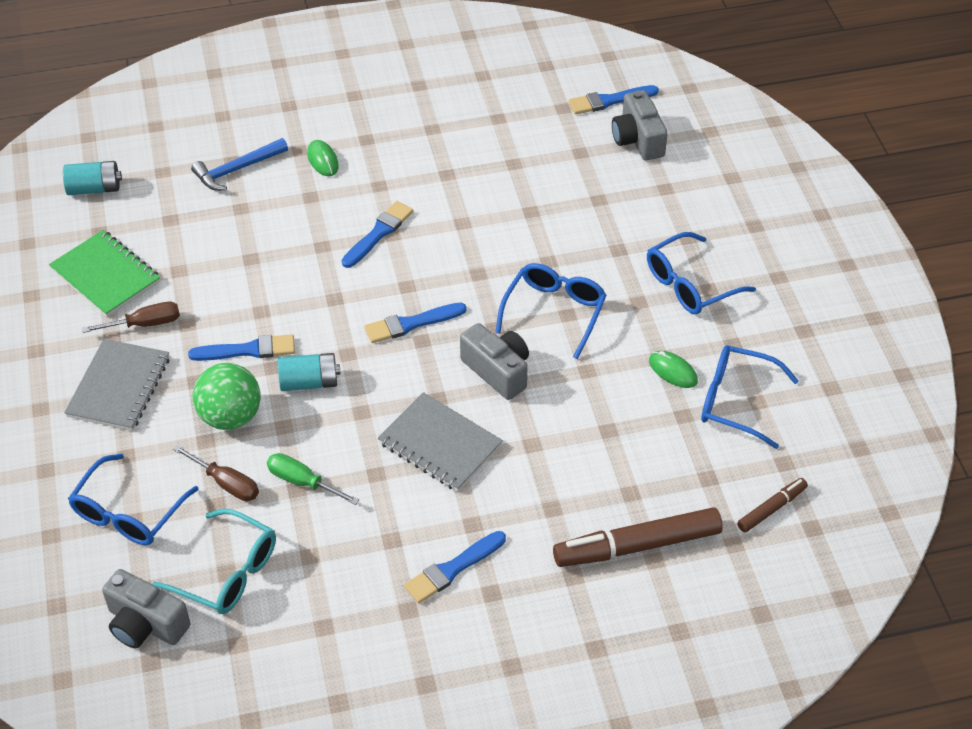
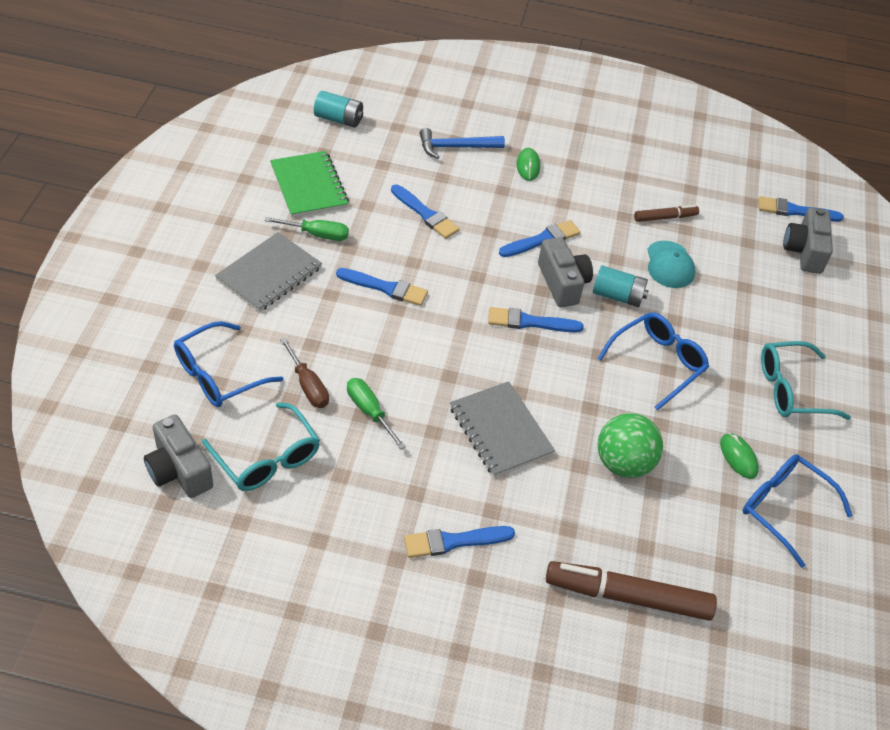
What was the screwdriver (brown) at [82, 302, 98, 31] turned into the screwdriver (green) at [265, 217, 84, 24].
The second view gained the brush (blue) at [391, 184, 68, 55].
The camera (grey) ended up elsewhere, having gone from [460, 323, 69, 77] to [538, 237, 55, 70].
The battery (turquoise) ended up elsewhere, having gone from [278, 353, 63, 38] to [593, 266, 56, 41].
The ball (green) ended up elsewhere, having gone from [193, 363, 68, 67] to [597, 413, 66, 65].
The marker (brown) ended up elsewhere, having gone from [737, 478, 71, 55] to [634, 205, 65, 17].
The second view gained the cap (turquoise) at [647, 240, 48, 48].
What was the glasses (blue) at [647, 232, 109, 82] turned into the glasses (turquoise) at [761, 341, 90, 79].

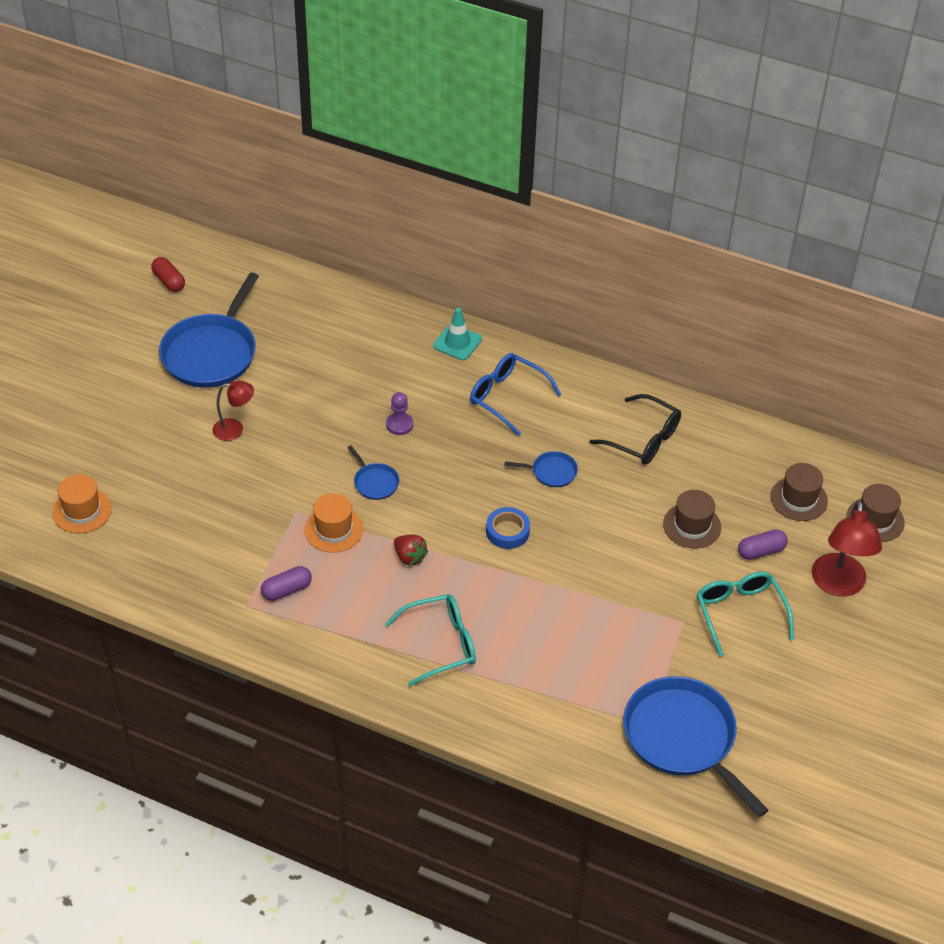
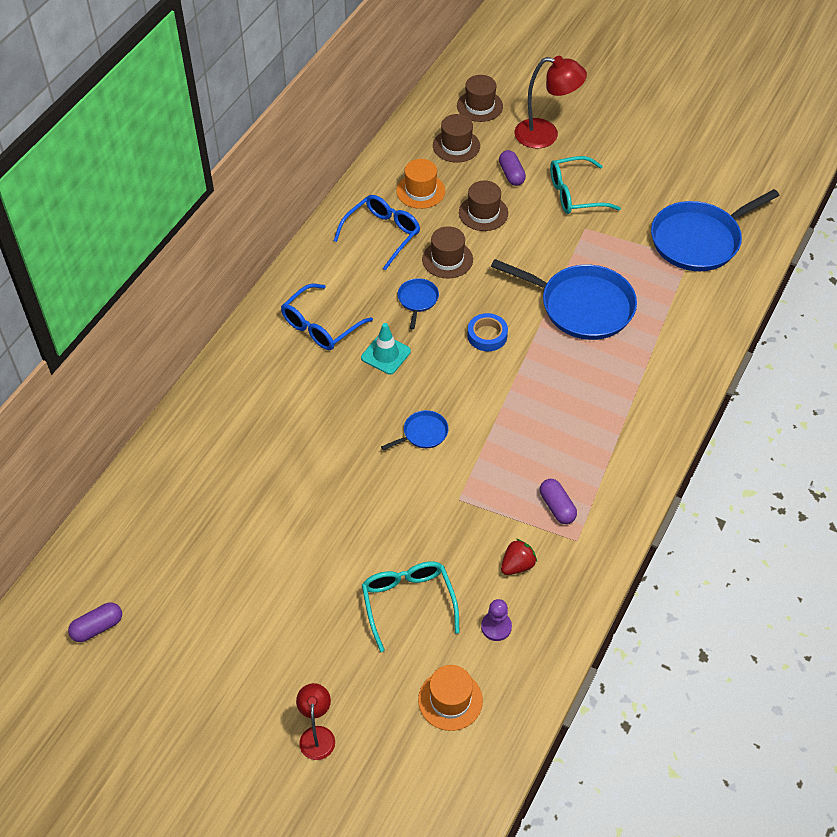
What was the capsule (red) at [151, 257, 34, 35] turned into the capsule (purple) at [68, 602, 54, 40].
The lamp (red) ended up elsewhere, having gone from [213, 381, 41, 60] to [296, 683, 39, 77].
What was the glasses (black) at [589, 394, 92, 71] turned into the glasses (blue) at [334, 195, 86, 76].
The traffic cone (turquoise) ended up elsewhere, having gone from [433, 308, 49, 52] to [361, 323, 50, 52].
The glasses (turquoise) ended up elsewhere, having gone from [385, 594, 91, 93] to [362, 561, 98, 91].
The hat (orange) ended up elsewhere, having gone from [305, 493, 58, 60] to [396, 159, 49, 50].
The second view gained the hat (brown) at [422, 226, 51, 53].
The pawn (purple) ended up elsewhere, having gone from [386, 392, 27, 43] to [481, 599, 31, 42].
The pan (blue) ended up elsewhere, having gone from [159, 273, 100, 115] to [491, 259, 146, 81].
The strawberry (red) ended up elsewhere, having gone from [394, 535, 34, 31] to [501, 539, 36, 36].

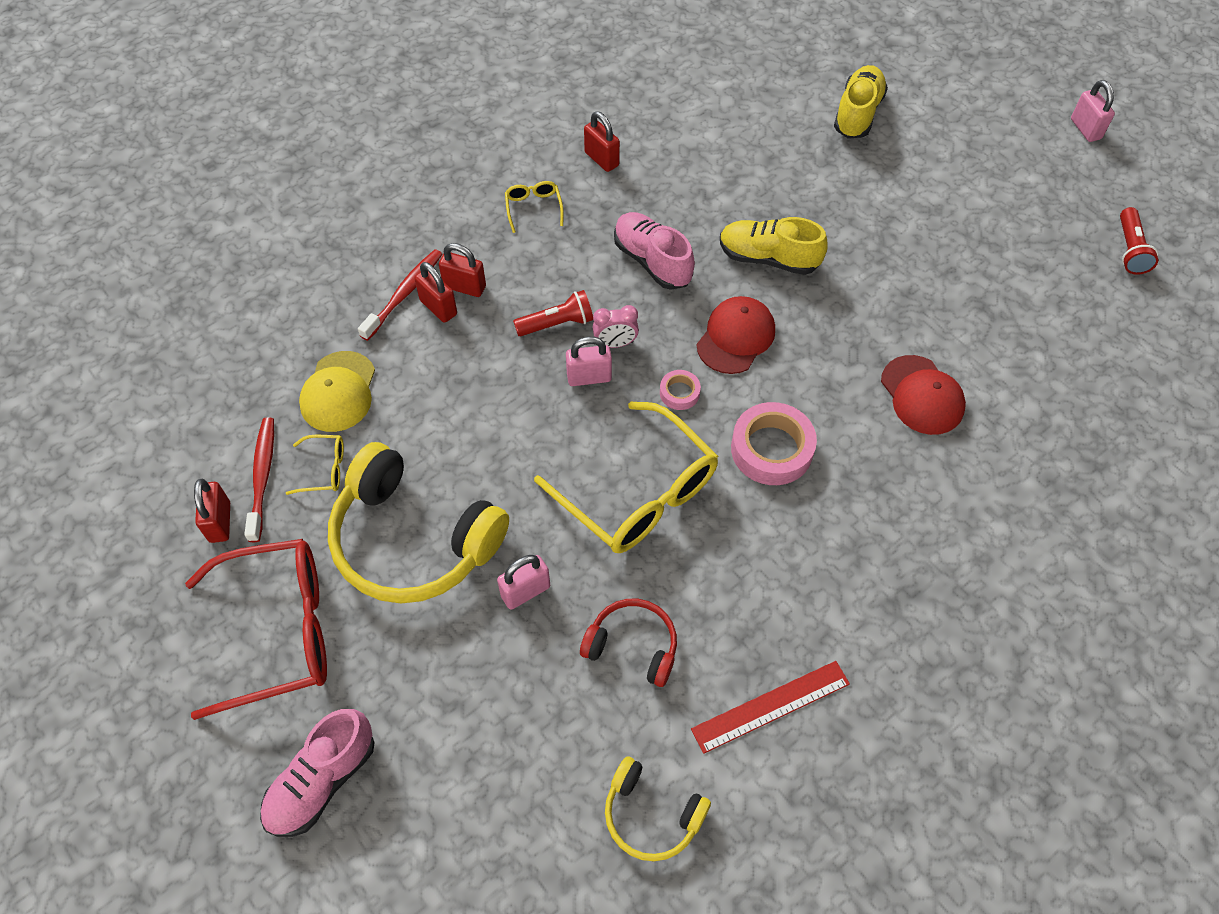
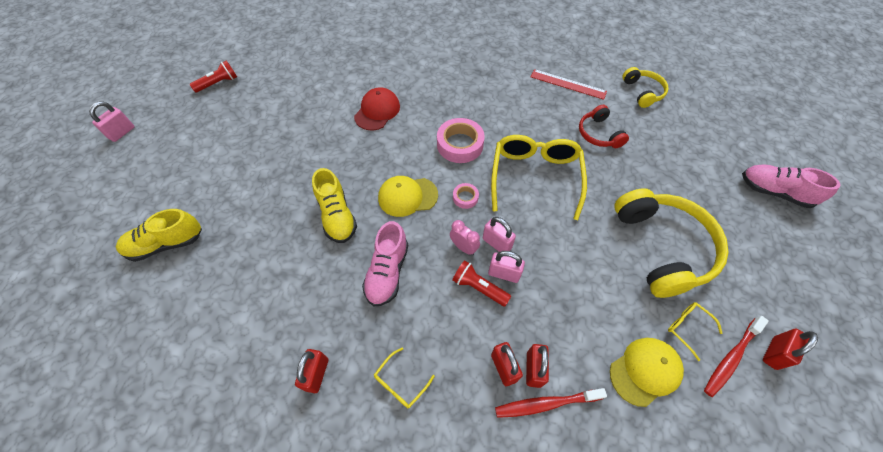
What was the cap (red) at [697, 296, 78, 78] turned into the cap (yellow) at [378, 176, 60, 41].
The padlock (pink) ended up elsewhere, having gone from [497, 555, 53, 55] to [488, 251, 37, 32].
The shoe (pink) at [260, 709, 115, 128] ended up facing another way, 150 degrees counterclockwise from before.
The second view lost the glasses (red) at [185, 539, 142, 181].

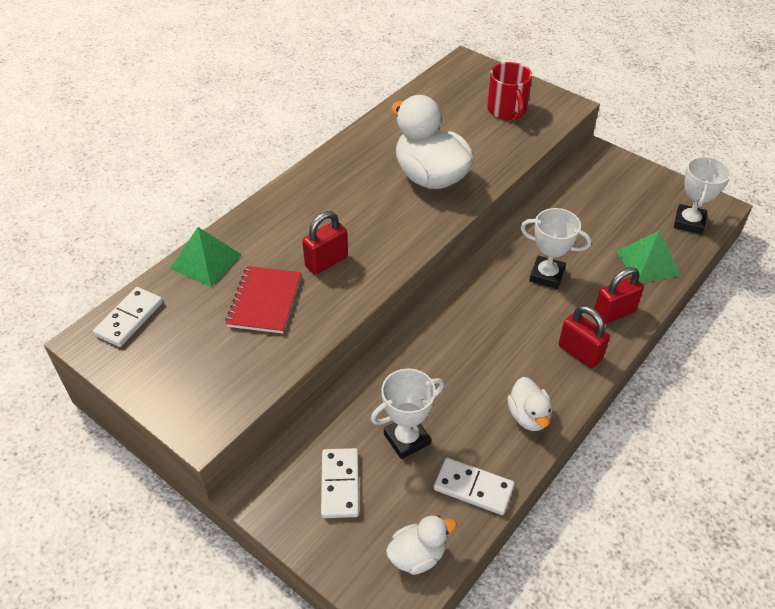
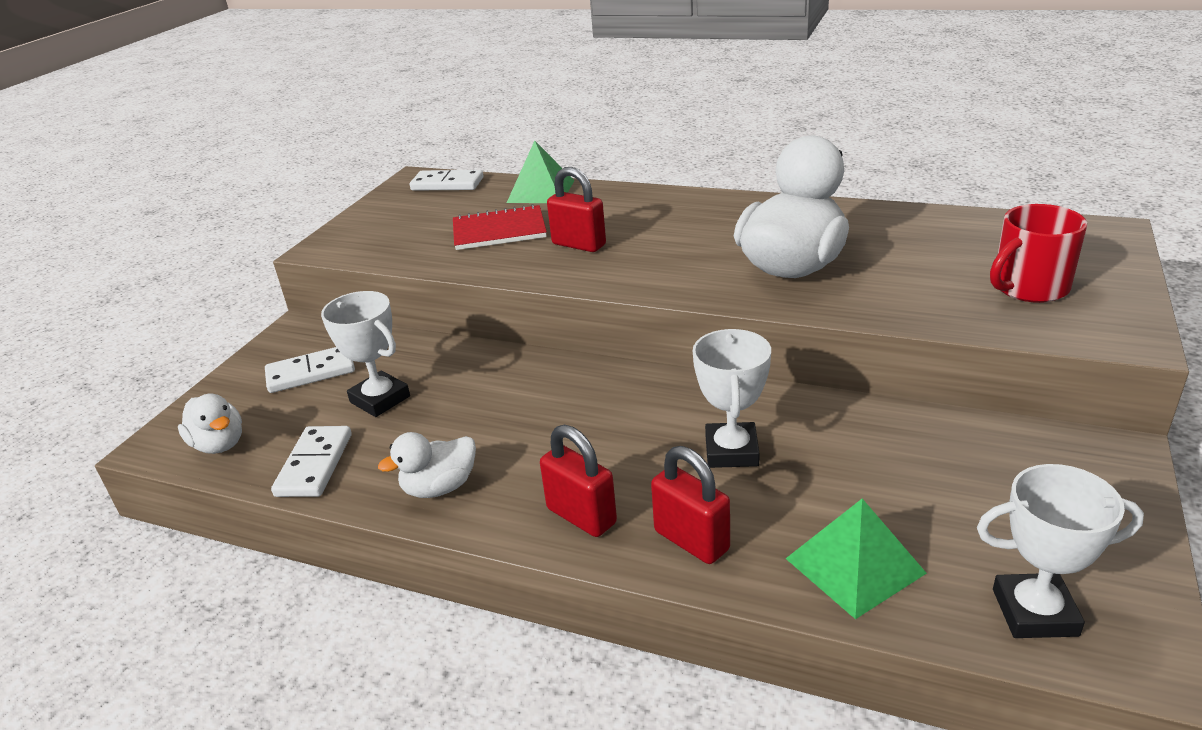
The padlock (red) at [559, 306, 51, 62] ended up facing another way, 75 degrees counterclockwise from before.

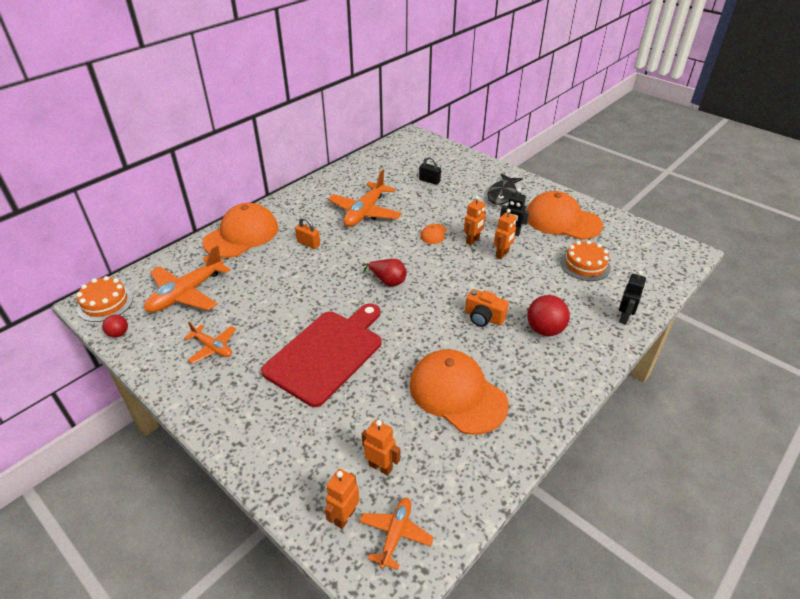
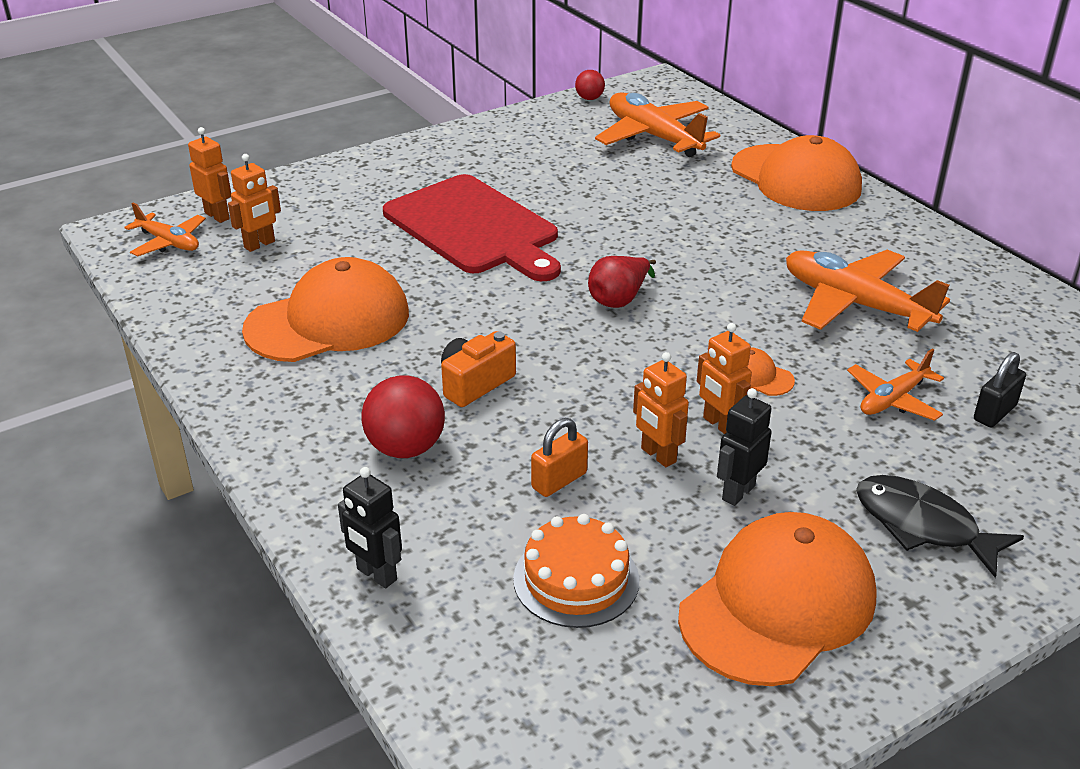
The padlock (orange) ended up elsewhere, having gone from [295, 217, 25, 32] to [531, 418, 57, 79].
The plane (orange) ended up elsewhere, having gone from [184, 322, 52, 42] to [847, 349, 97, 72].
The second view lost the cake (orange) at [77, 276, 56, 46].

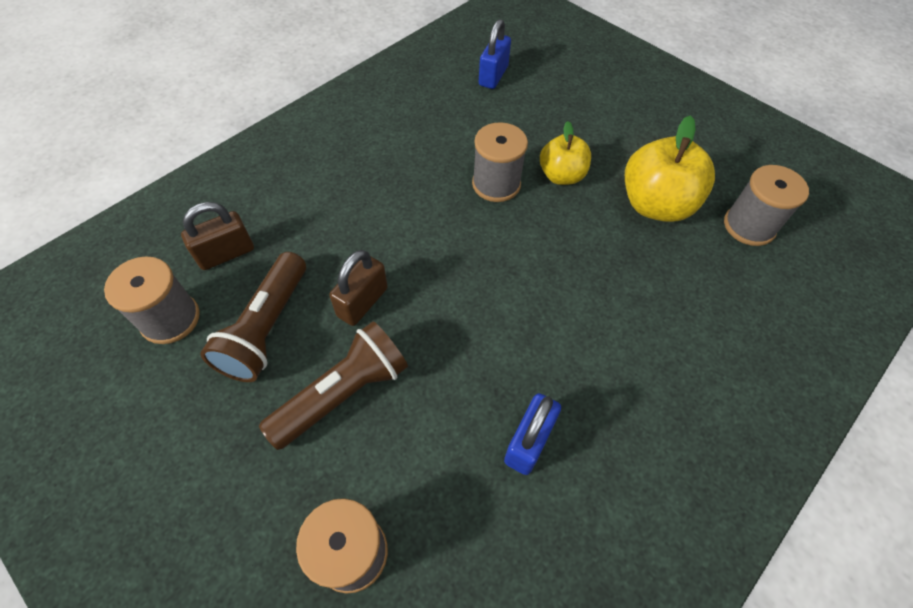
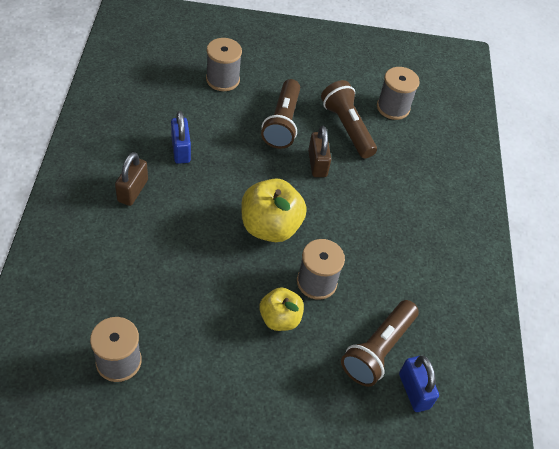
The padlock (brown) ended up elsewhere, having gone from [181, 202, 73, 68] to [115, 152, 33, 54].
The apple (yellow) ended up elsewhere, having gone from [625, 116, 90, 106] to [241, 178, 66, 64].
The second view gained the flashlight (brown) at [341, 300, 78, 87].

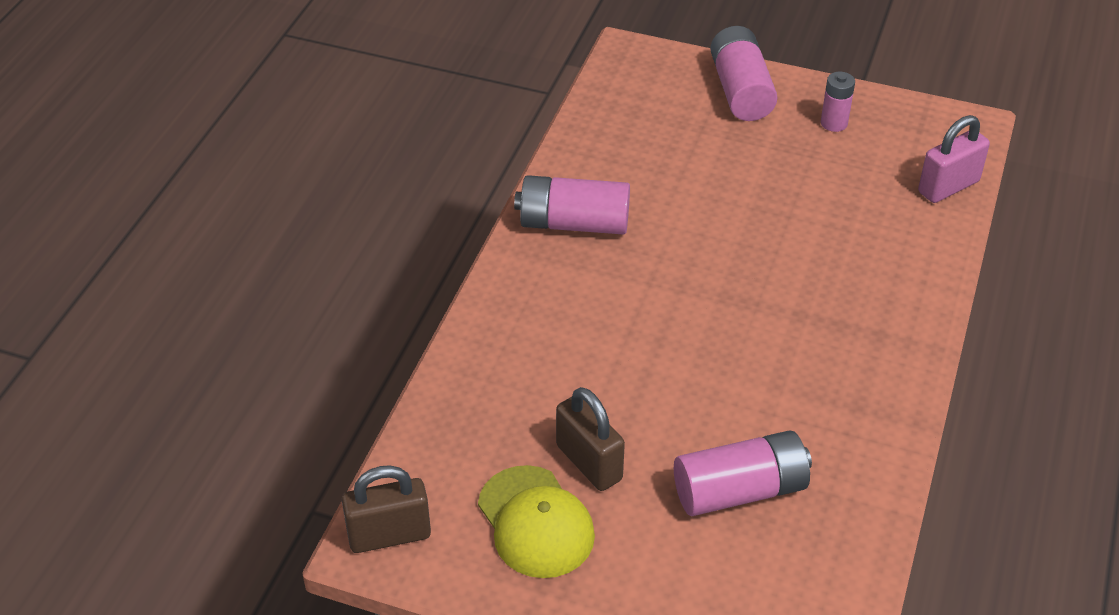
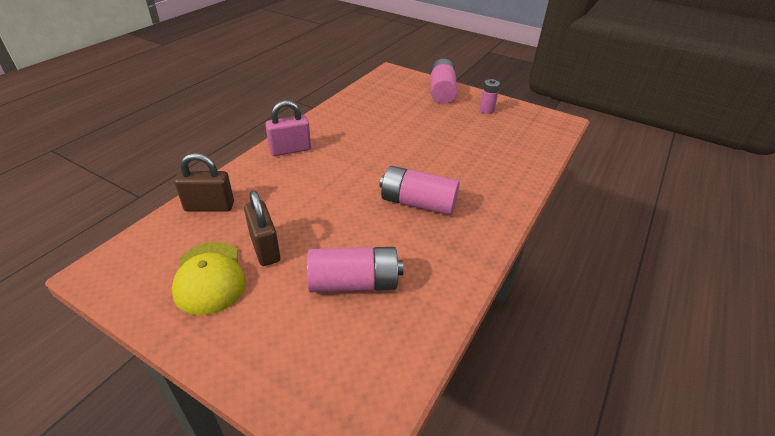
The padlock (brown) ended up elsewhere, having gone from [342, 465, 89, 88] to [175, 153, 59, 58].
The padlock (pink) ended up elsewhere, having gone from [918, 115, 72, 88] to [265, 100, 46, 56].
The battery (pink) ended up elsewhere, having gone from [514, 175, 116, 60] to [379, 166, 81, 49].

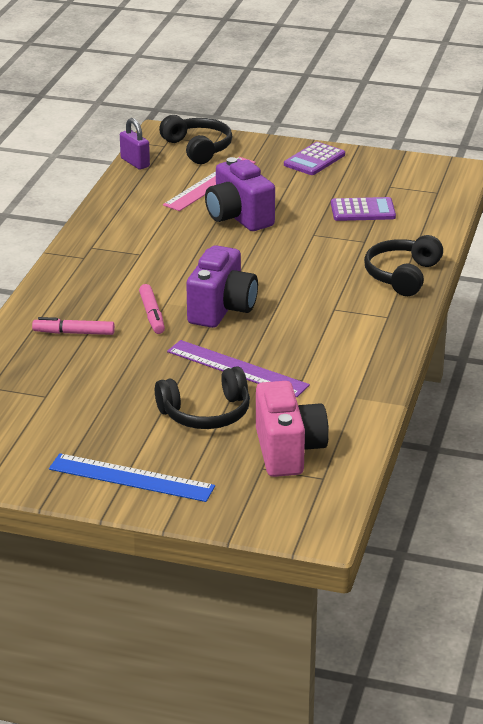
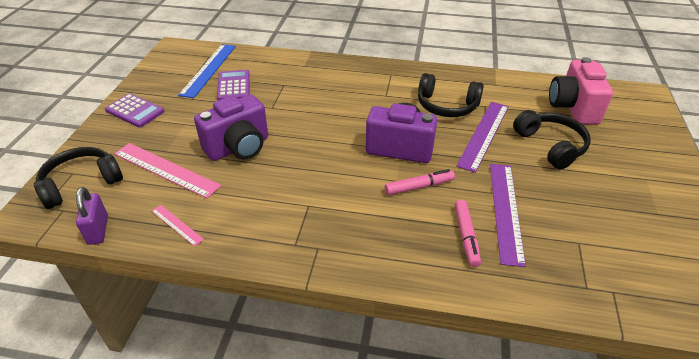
The padlock (purple) at [120, 118, 30, 51] ended up facing another way, 60 degrees counterclockwise from before.
The second view gained the ruler (pink) at [152, 205, 52, 41].
The ruler (blue) ended up elsewhere, having gone from [49, 453, 166, 49] to [178, 44, 58, 54].
The headphones (black) ended up elsewhere, having gone from [364, 235, 79, 61] to [418, 73, 66, 44].
The second view gained the ruler (purple) at [490, 164, 36, 103].
The camera (pink) at [256, 381, 73, 96] ended up facing another way, 75 degrees counterclockwise from before.

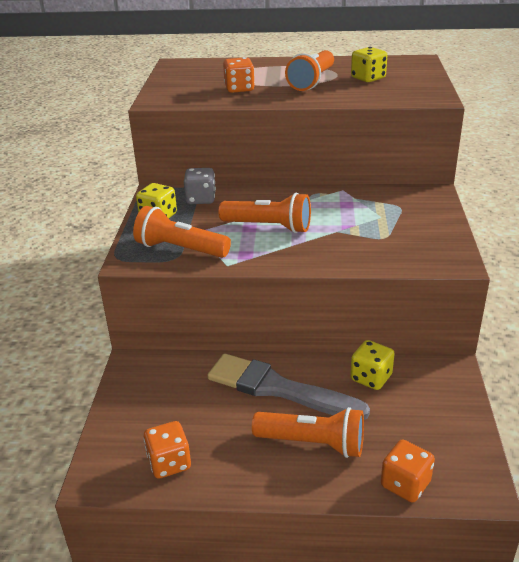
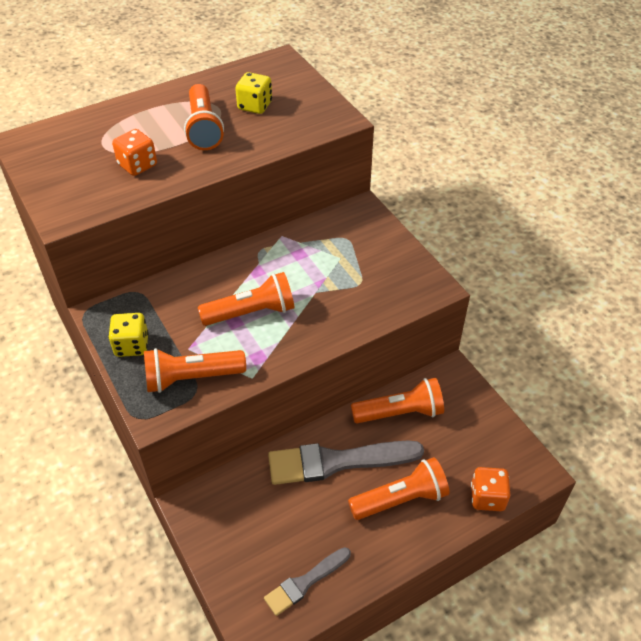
Where the dice (orange) stood at [143, 421, 48, 58], the brush (grey) came to stand at [264, 547, 87, 69].
Where the dice (yellow) stood at [350, 340, 45, 50], the flashlight (orange) came to stand at [351, 378, 93, 46].
The second view lost the dice (grey) at [184, 168, 32, 36].

